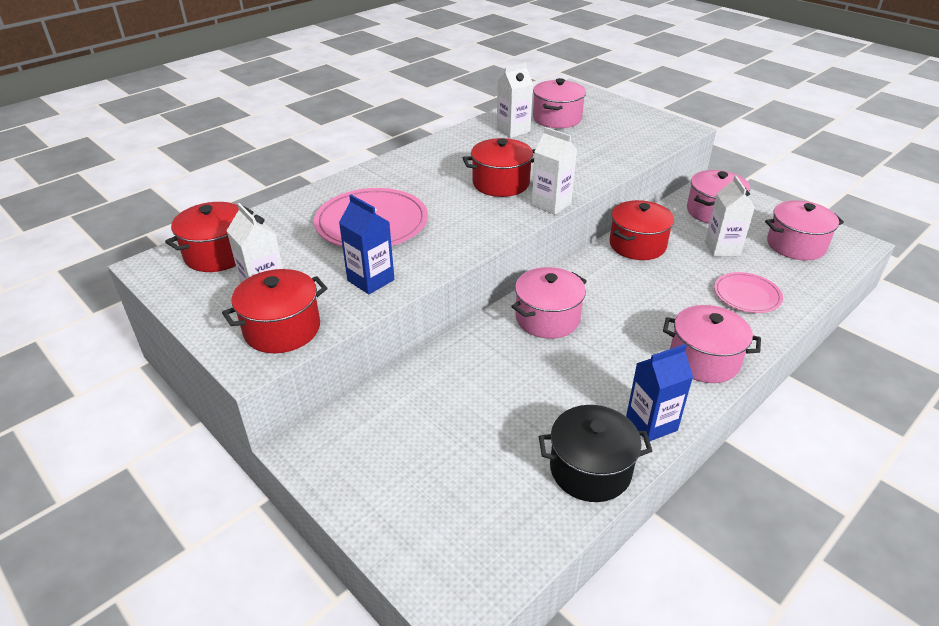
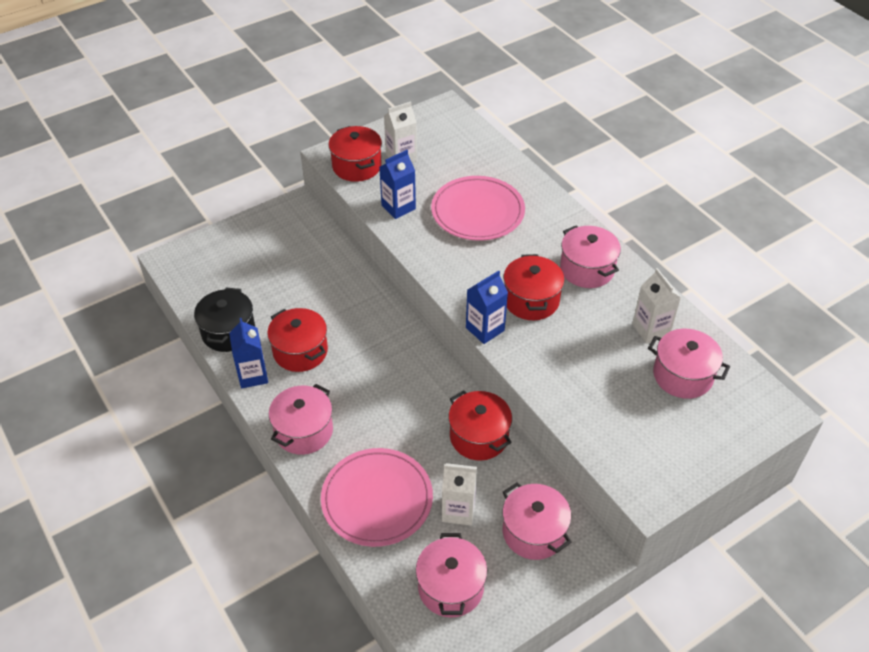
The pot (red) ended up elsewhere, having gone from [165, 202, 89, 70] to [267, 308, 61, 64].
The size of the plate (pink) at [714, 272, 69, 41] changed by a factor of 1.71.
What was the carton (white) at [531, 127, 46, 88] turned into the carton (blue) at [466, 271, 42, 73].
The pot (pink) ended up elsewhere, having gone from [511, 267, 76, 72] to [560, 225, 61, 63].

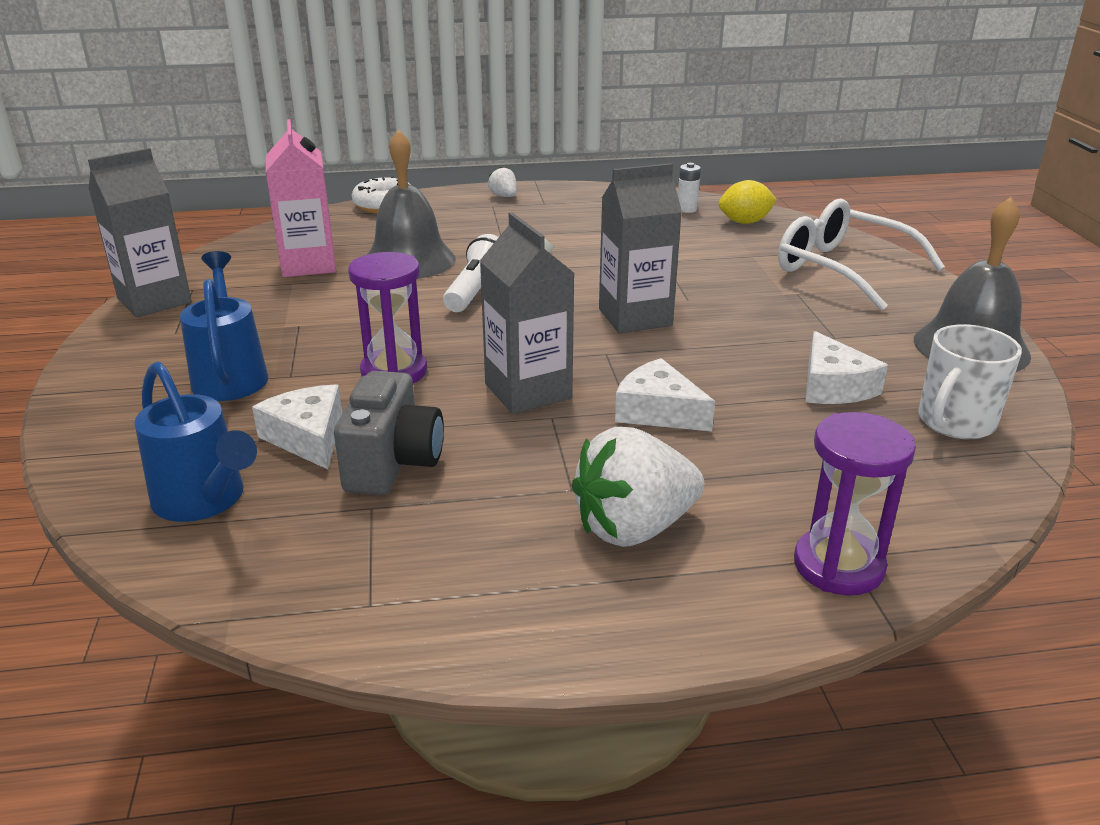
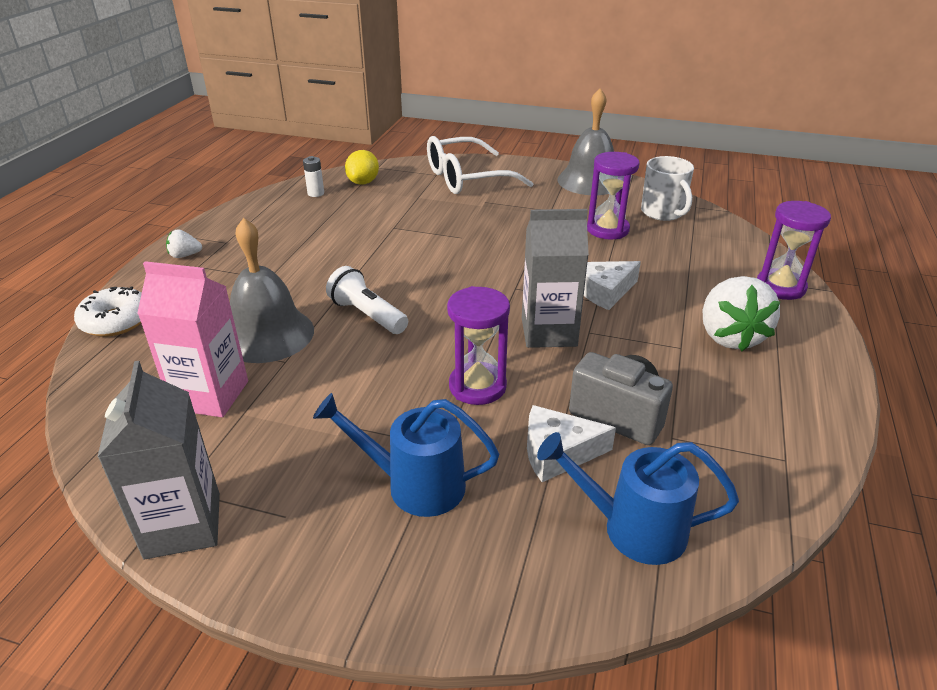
The watering can (blue) at [134, 362, 123, 160] ended up facing another way, 150 degrees counterclockwise from before.
Where the cheese (white) stood at [805, 331, 83, 73], the hourglass (purple) came to stand at [587, 152, 53, 88].
The second view lost the carton (grey) at [599, 163, 83, 170].

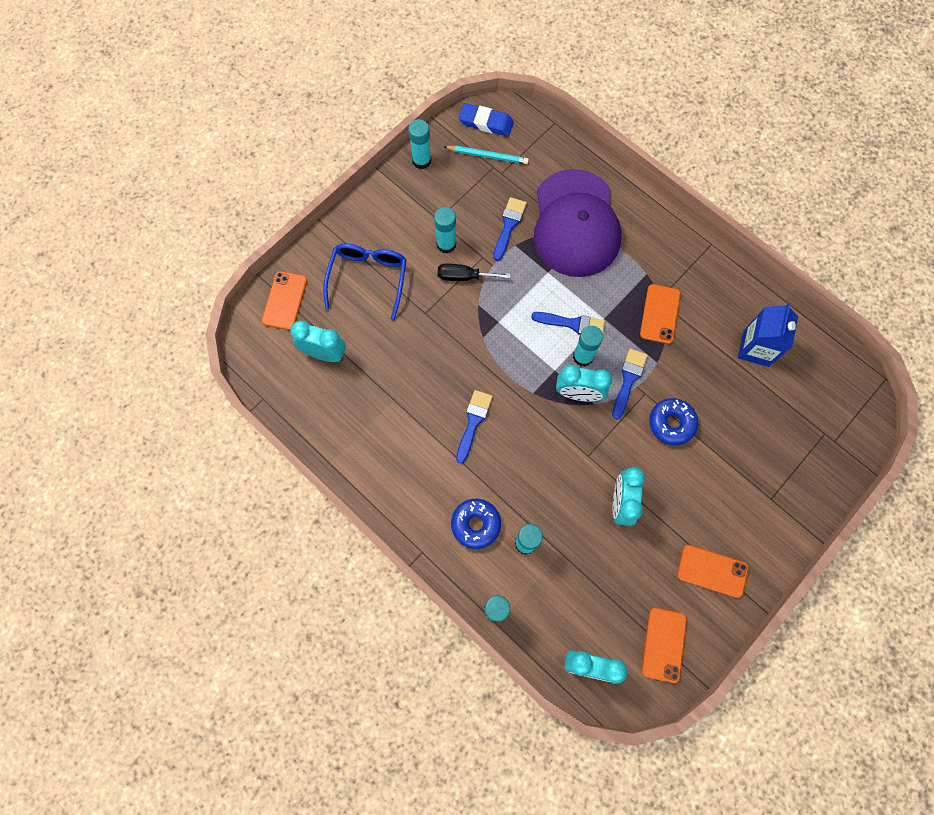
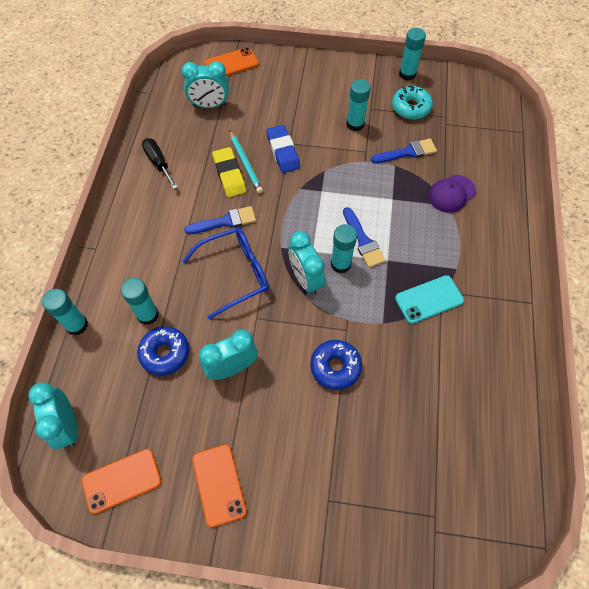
The donut (blue) ended up elsewhere, having gone from [451, 499, 50, 50] to [137, 326, 52, 49].
The screwdriver (black) ended up elsewhere, having gone from [438, 264, 73, 17] to [142, 138, 36, 51].
The clock (turquoise) at [290, 321, 56, 41] ended up facing another way, 105 degrees clockwise from before.
The glasses (blue) ended up elsewhere, having gone from [323, 243, 84, 77] to [183, 228, 86, 92].
The second view gained the eraser (yellow) at [212, 147, 34, 50].
The pencil (turquoise) ended up elsewhere, having gone from [443, 146, 86, 18] to [229, 130, 34, 63].
The eraser (blue) ended up elsewhere, having gone from [459, 103, 55, 33] to [266, 125, 34, 48].
The second view gained the donut (turquoise) at [392, 86, 41, 34].
What was the phone (orange) at [640, 284, 41, 60] turned into the phone (turquoise) at [395, 275, 69, 49].
The size of the cap (purple) at [534, 169, 87, 108] changed by a factor of 0.44.
The second view lost the brush (blue) at [612, 349, 36, 70].
The second view lost the carton (blue) at [738, 303, 60, 64].

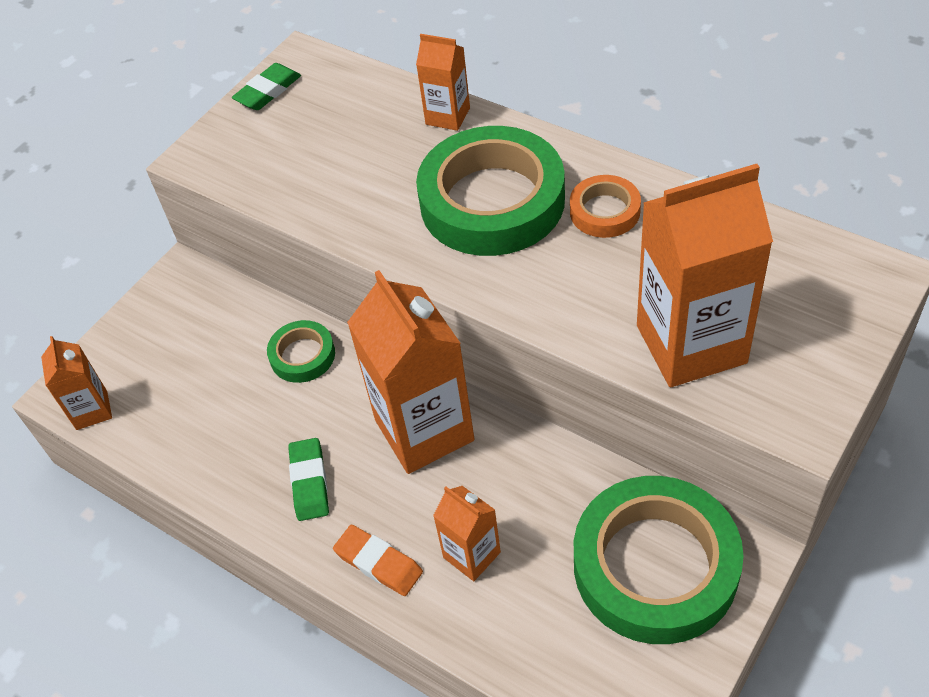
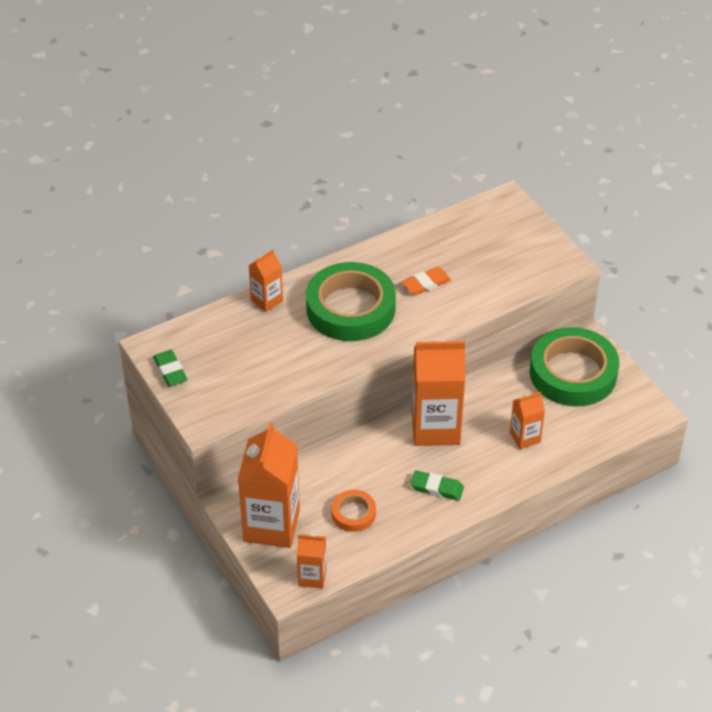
The carton (orange) ended up elsewhere, having gone from [637, 164, 136, 223] to [238, 422, 62, 126].
The tape (orange) ended up elsewhere, having gone from [570, 175, 71, 63] to [331, 490, 45, 42].
The eraser (orange) ended up elsewhere, having gone from [333, 525, 90, 71] to [402, 267, 49, 28].
The second view lost the tape (green) at [267, 320, 68, 63].

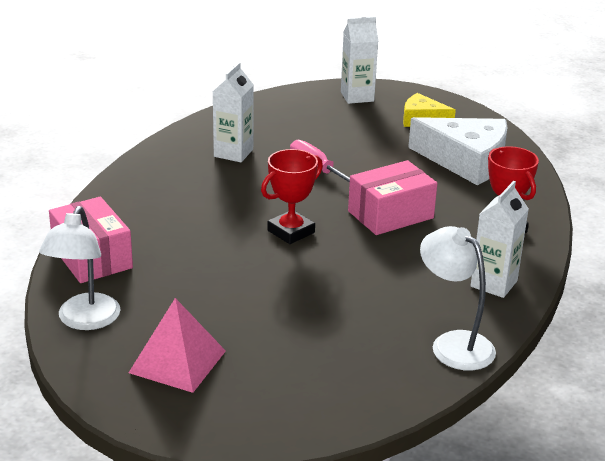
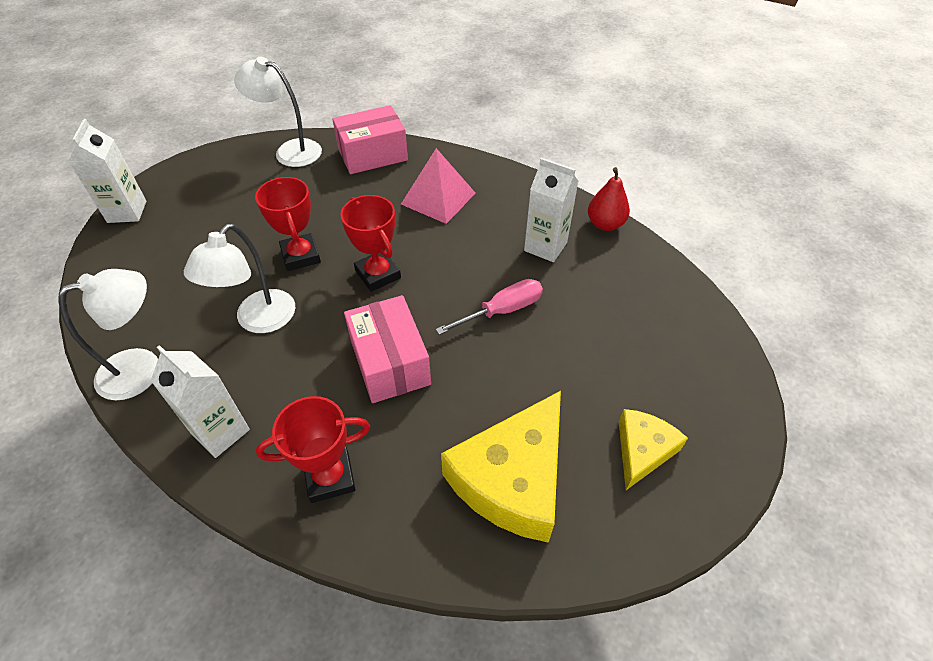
The carton (white) ended up elsewhere, having gone from [341, 17, 37, 87] to [68, 119, 79, 104].
The second view gained the lamp (white) at [184, 224, 111, 109].
The second view gained the trophy (red) at [255, 177, 66, 94].
The pyramid (pink) ended up elsewhere, having gone from [129, 298, 97, 95] to [401, 148, 74, 76].
What was the cheese (white) at [408, 117, 100, 68] turned into the cheese (yellow) at [441, 391, 120, 152].
The second view gained the pear (red) at [588, 167, 42, 64].

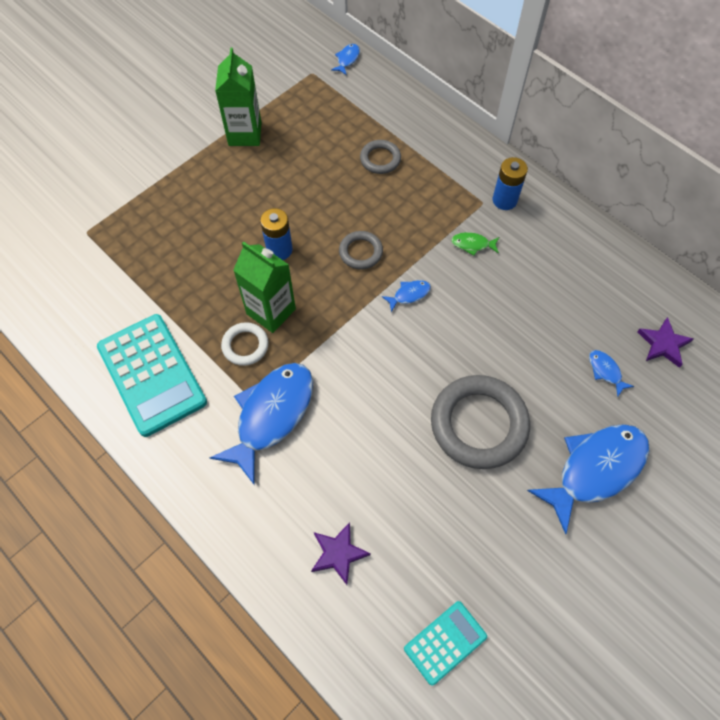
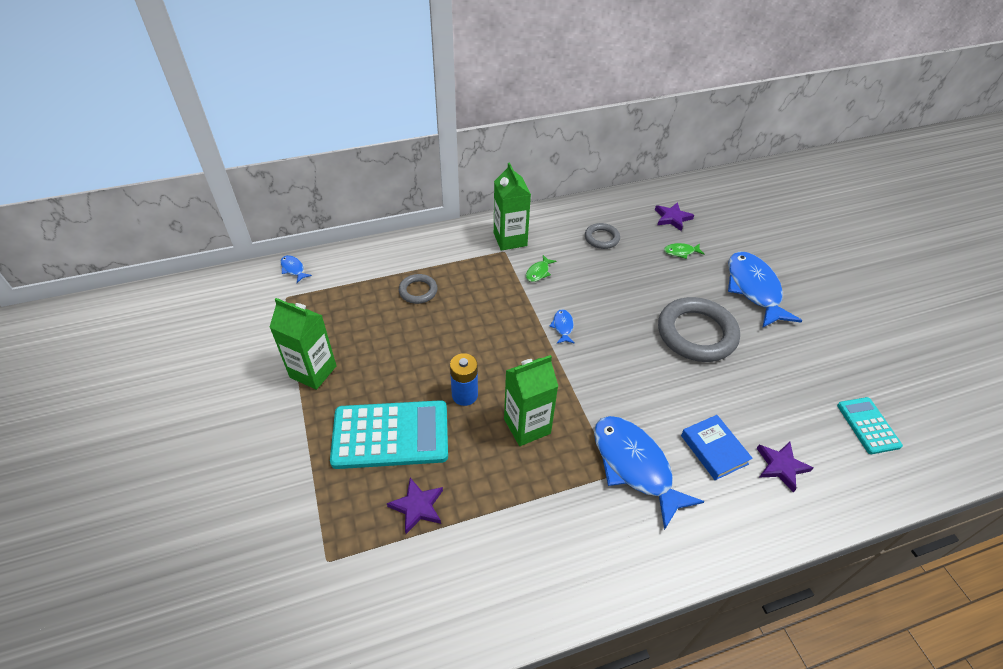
The calculator (turquoise) ended up elsewhere, having gone from [97, 314, 110, 123] to [330, 400, 118, 69].
The second view gained the star (purple) at [387, 478, 56, 56].
Where the battery (blue) stood at [493, 157, 35, 53], the carton (green) came to stand at [494, 163, 37, 88].
The ring (grey) ended up elsewhere, having gone from [339, 231, 44, 38] to [585, 223, 35, 26].
What was the fish (blue) at [589, 350, 45, 47] turned into the fish (green) at [664, 243, 40, 16].
The second view gained the book (blue) at [681, 415, 72, 65].
The second view lost the ring (white) at [221, 322, 48, 44].

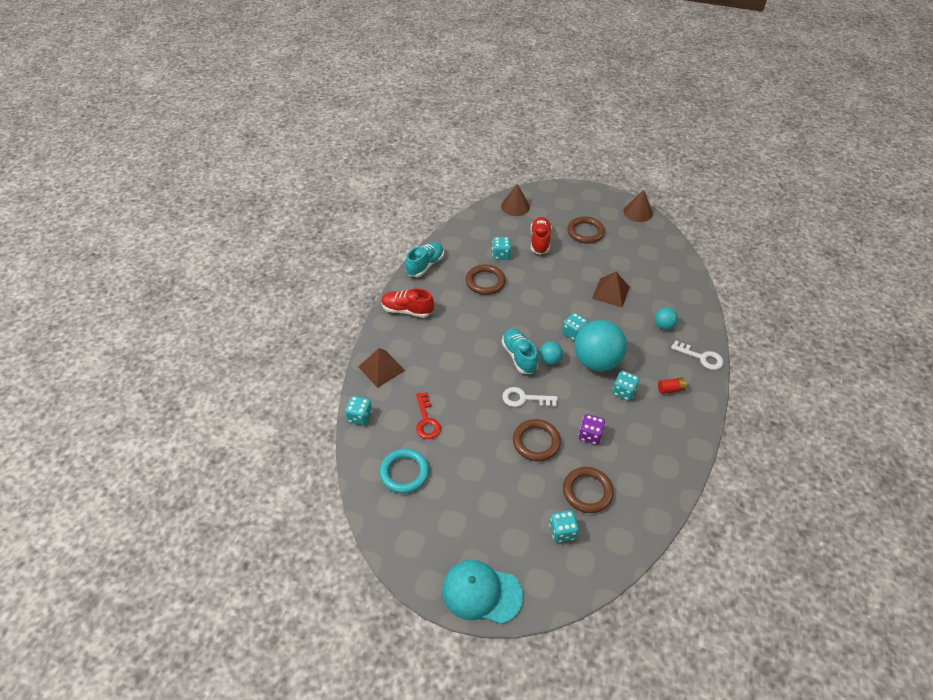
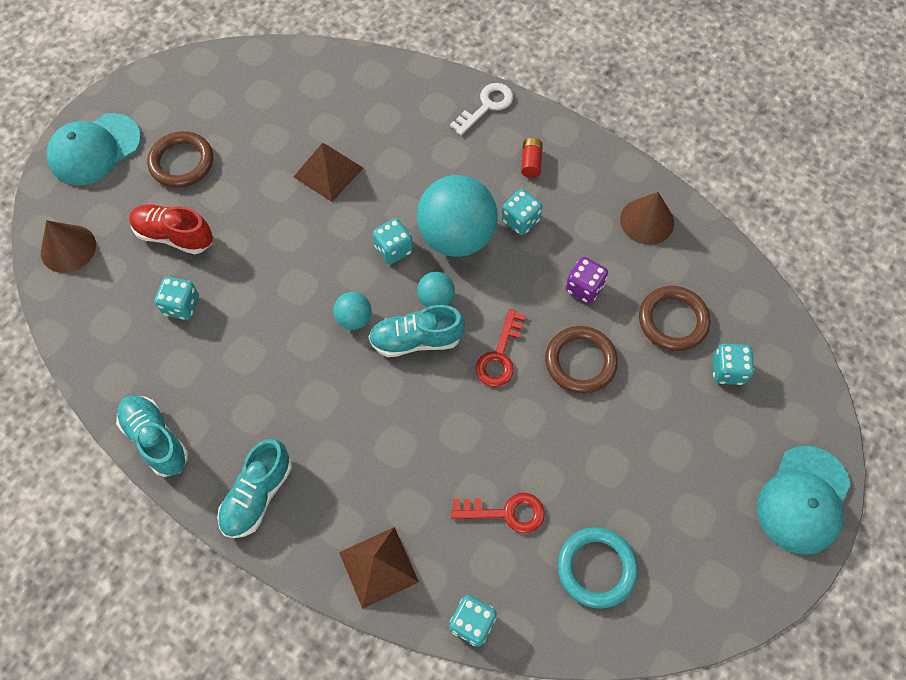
The second view gained the cap (turquoise) at [47, 113, 94, 72].
What was the shoe (red) at [381, 288, 53, 30] turned into the shoe (turquoise) at [217, 439, 75, 99].
The ball (turquoise) ended up elsewhere, having gone from [655, 307, 23, 23] to [333, 292, 39, 38].
What was the key (white) at [502, 387, 56, 20] turned into the key (red) at [476, 309, 50, 78].
The cone (brown) ended up elsewhere, having gone from [624, 190, 29, 32] to [620, 192, 54, 53].
The second view lost the ring (brown) at [466, 264, 39, 31].

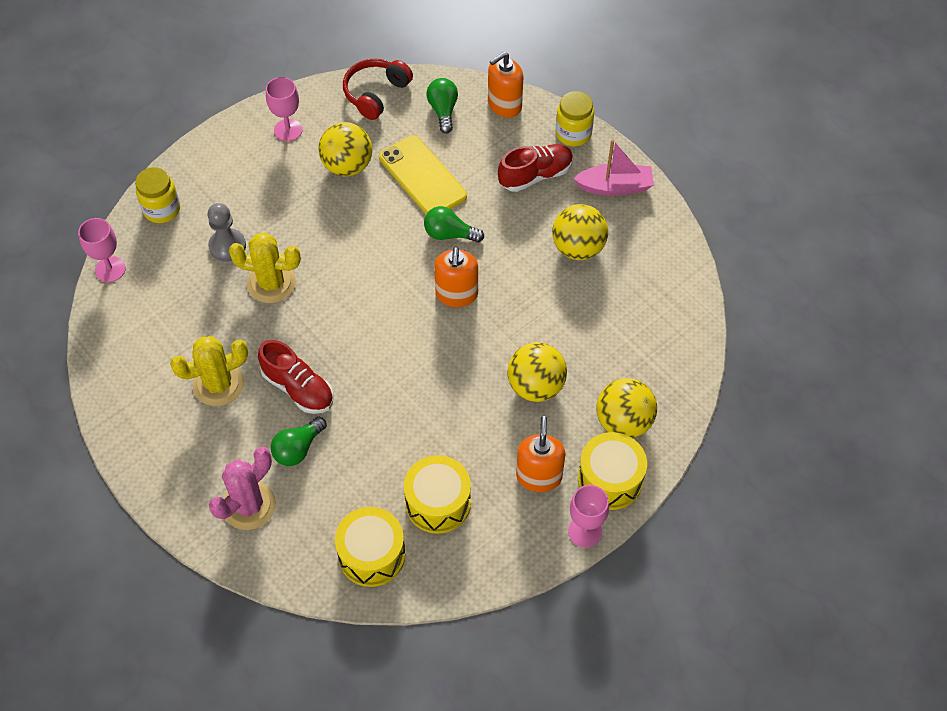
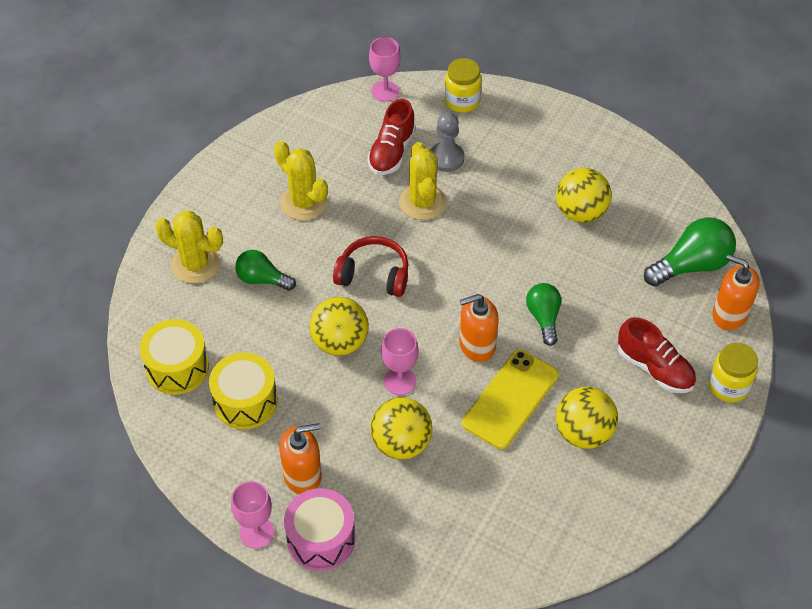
What was the cactus (pink) at [209, 447, 67, 83] turned into the cactus (yellow) at [155, 211, 68, 73].
What was the drum (yellow) at [578, 432, 69, 78] turned into the drum (pink) at [284, 488, 71, 83].
The ball (yellow) ended up elsewhere, having gone from [596, 378, 61, 60] to [310, 297, 59, 59].
The headphones (red) ended up elsewhere, having gone from [343, 59, 70, 61] to [333, 236, 76, 61].
The shoe (red) ended up elsewhere, having gone from [258, 340, 76, 74] to [367, 99, 49, 76].
The goblet (pink) ended up elsewhere, having gone from [266, 77, 37, 64] to [381, 328, 38, 67].
The phone (yellow) ended up elsewhere, having gone from [379, 135, 88, 79] to [462, 350, 97, 99].
The size of the light bulb (green) at [426, 78, 32, 56] changed by a factor of 1.57.
The second view lost the boat (pink) at [573, 139, 81, 57].

